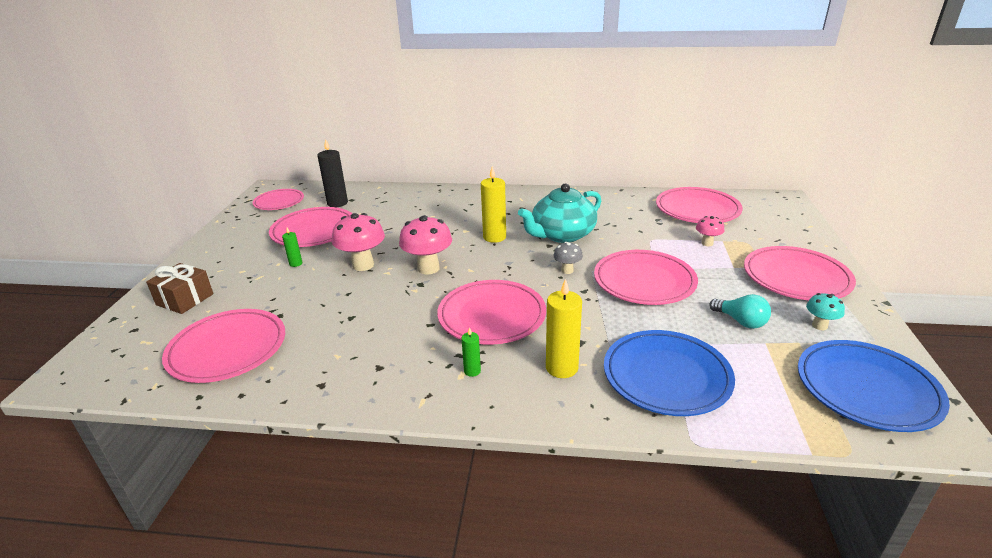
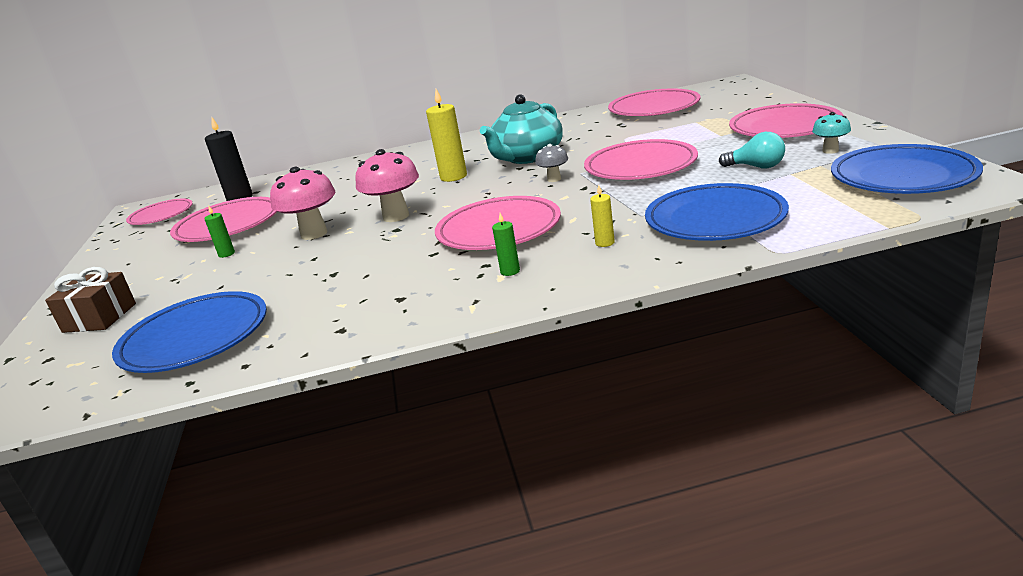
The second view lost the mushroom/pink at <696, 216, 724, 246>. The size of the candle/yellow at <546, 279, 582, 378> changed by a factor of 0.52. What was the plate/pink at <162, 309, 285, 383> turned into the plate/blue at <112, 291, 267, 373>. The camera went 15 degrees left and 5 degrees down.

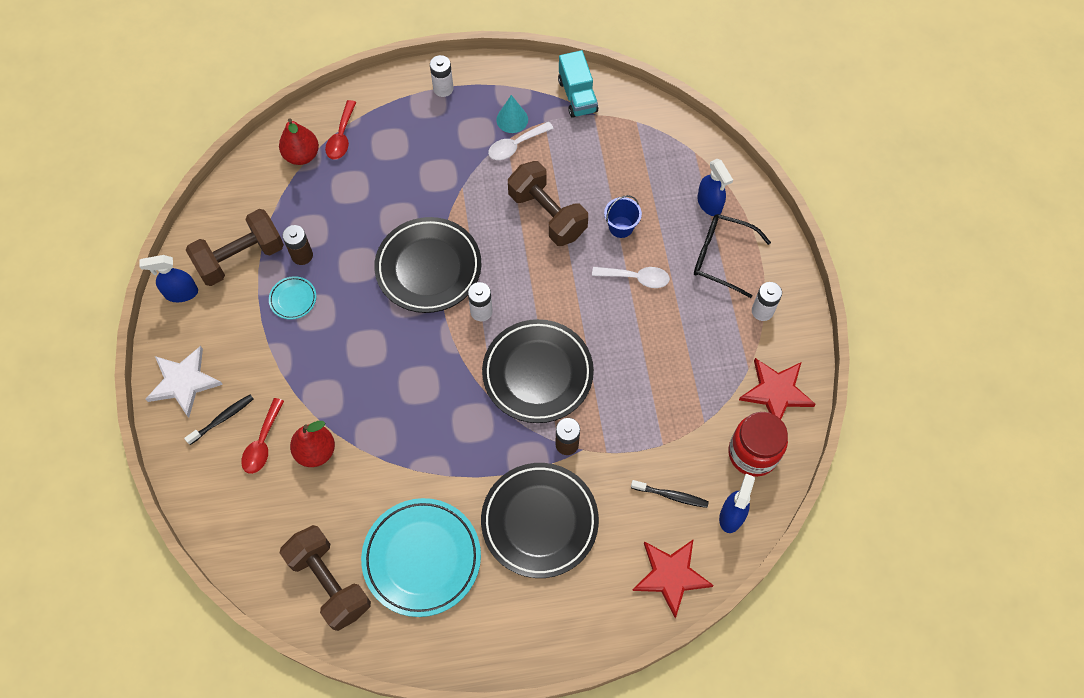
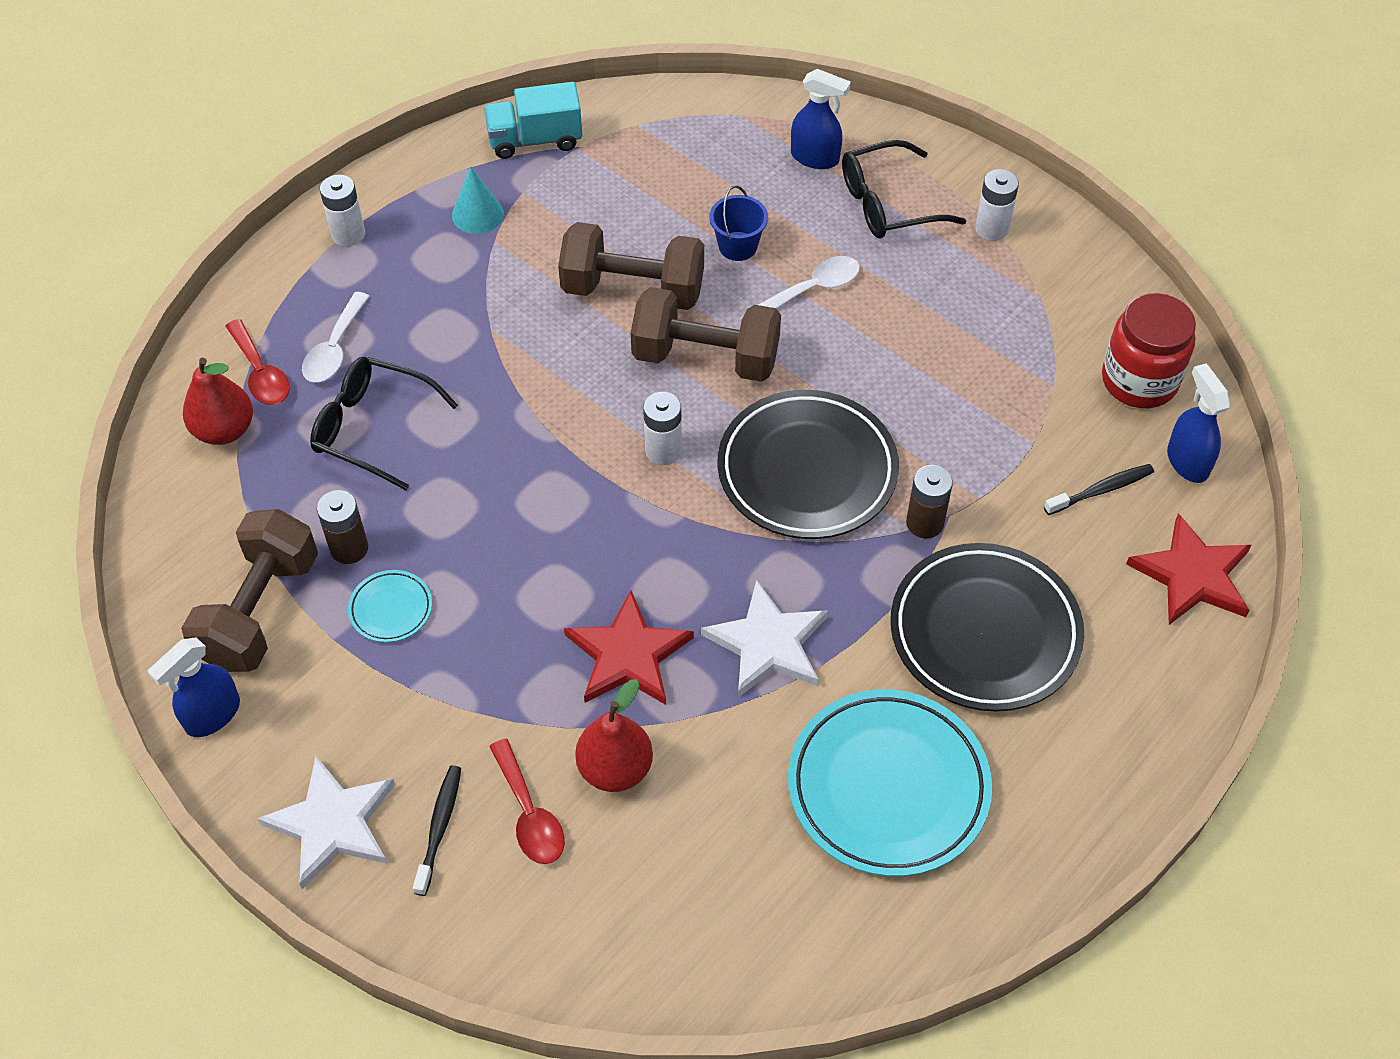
The truck/turquoise at <558, 50, 598, 118> ended up facing another way, 135 degrees clockwise from before. The spoon/white ended up elsewhere, having gone from <488, 122, 554, 160> to <302, 292, 370, 383>. The second view lost the plate/black at <374, 217, 481, 313>. The star/red ended up elsewhere, having gone from <739, 358, 816, 419> to <564, 591, 694, 705>. The dumbbell/brown ended up elsewhere, having gone from <280, 525, 371, 631> to <631, 287, 781, 382>. The second view gained the glasses/black at <310, 357, 458, 490>. The second view gained the star/white at <701, 580, 828, 697>. The camera went 40 degrees left and 10 degrees down.

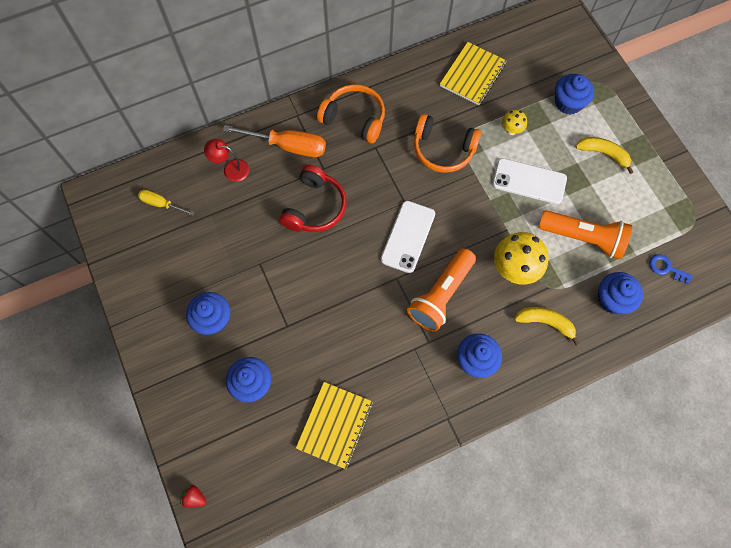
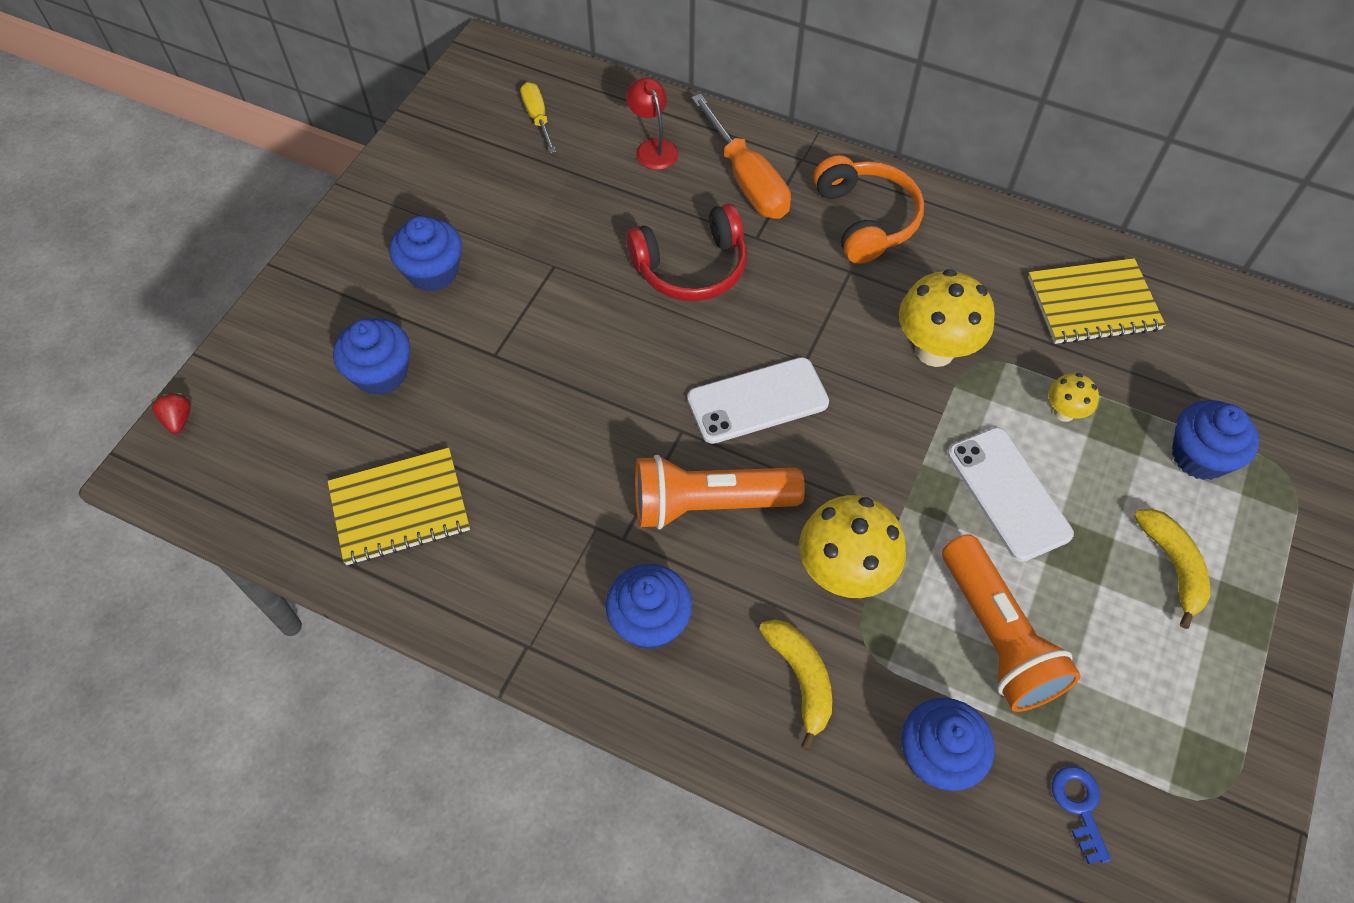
Where the headphones/orange stood at <414, 114, 481, 173>, the mushroom/yellow came to stand at <899, 269, 995, 367>. The camera went 50 degrees right and 10 degrees down.

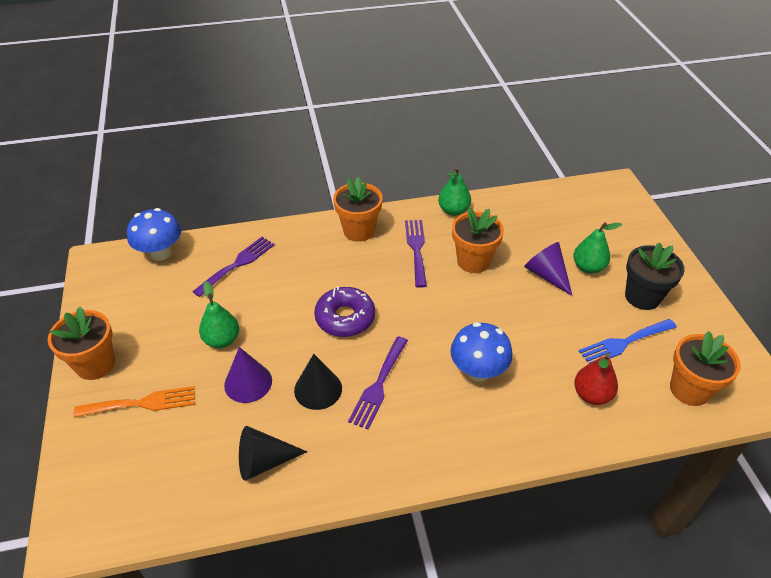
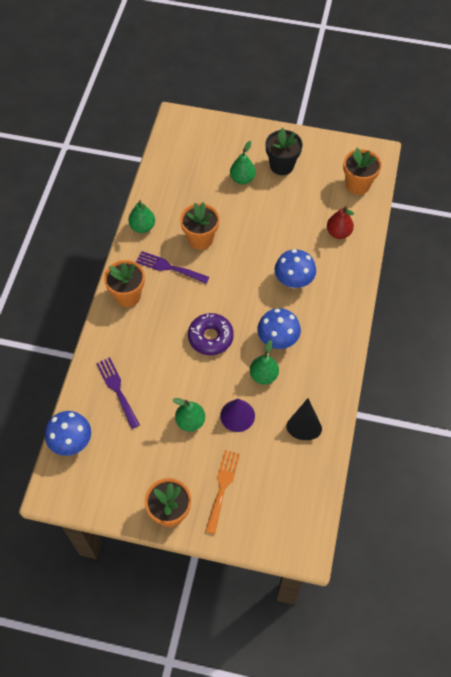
The second view lost the cone/purple at <524, 242, 573, 296>. The second view lost the fork/blue at <579, 319, 677, 364>. Where the fork/purple stood at <348, 336, 408, 429>, the mushroom/blue came to stand at <257, 308, 301, 349>. Where the cone/black stood at <294, 354, 342, 410>, the pear/green came to stand at <250, 340, 279, 384>. The camera went 65 degrees left and 15 degrees up.

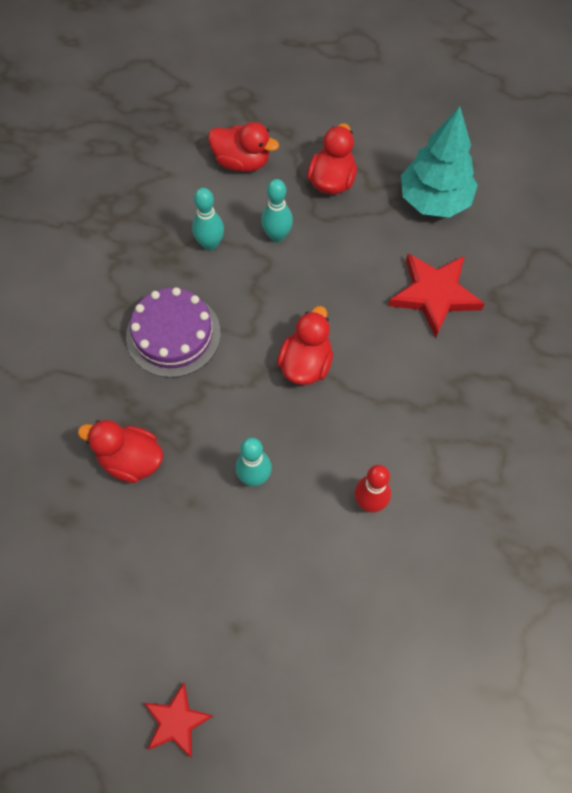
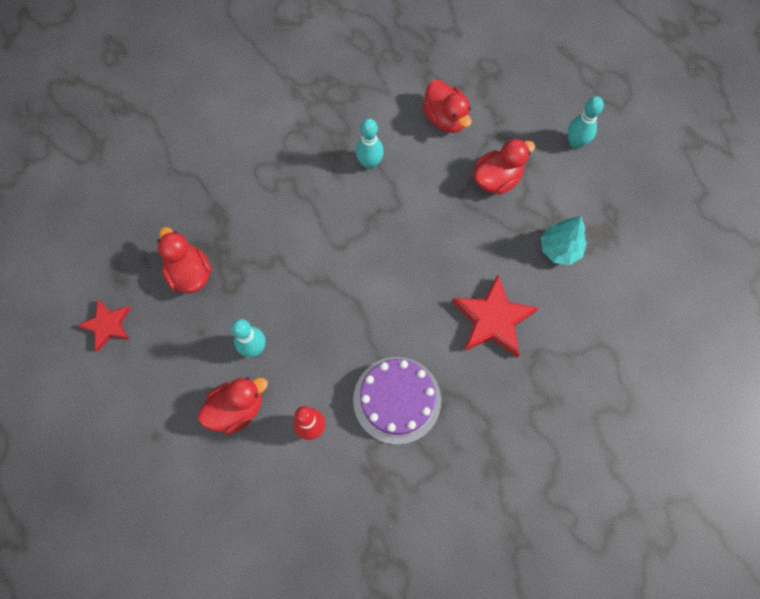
The size of the tree/turquoise at <401, 106, 478, 218> changed by a factor of 0.63. The bowling pin/turquoise ended up elsewhere, having gone from <261, 179, 293, 242> to <568, 96, 604, 149>. The cake/purple ended up elsewhere, having gone from <126, 287, 221, 378> to <353, 357, 441, 445>. The duck/red ended up elsewhere, having gone from <277, 306, 333, 385> to <198, 377, 268, 435>. The star/red ended up elsewhere, having gone from <144, 683, 213, 758> to <77, 299, 131, 351>. The camera went 40 degrees right and 5 degrees up.

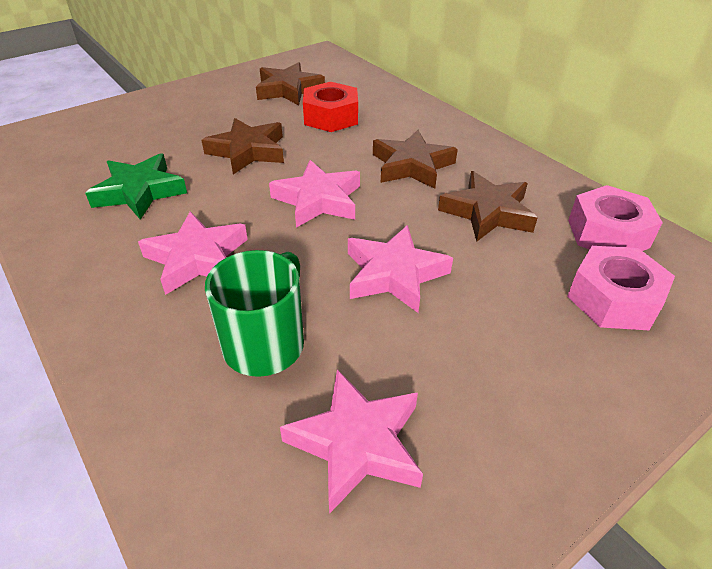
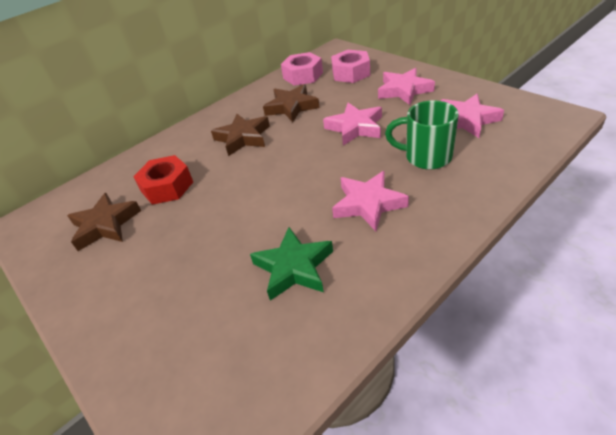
The second view lost the star/brown at <201, 118, 284, 174>. The star/pink ended up elsewhere, having gone from <269, 160, 360, 228> to <378, 68, 435, 105>. The camera went 90 degrees left and 0 degrees up.

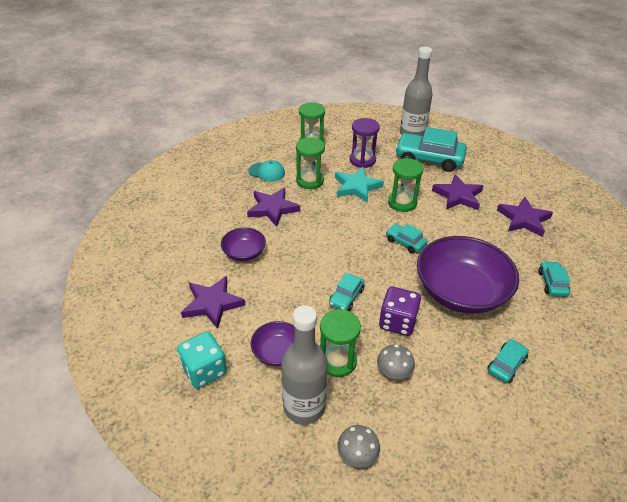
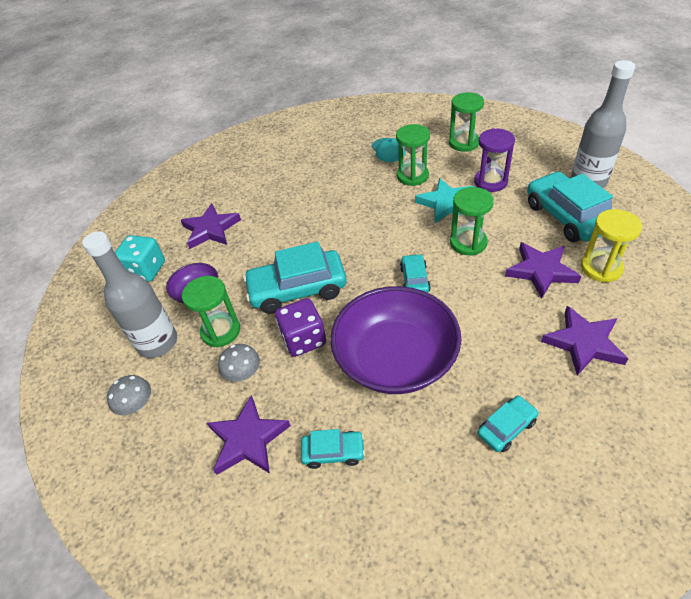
The star/purple ended up elsewhere, having gone from <247, 188, 300, 227> to <207, 395, 291, 475>. The second view lost the bowl/purple at <221, 227, 266, 261>. The size of the car/turquoise at <329, 273, 364, 311> changed by a factor of 1.98. The second view gained the hourglass/yellow at <581, 209, 642, 282>. The camera went 55 degrees right and 5 degrees up.

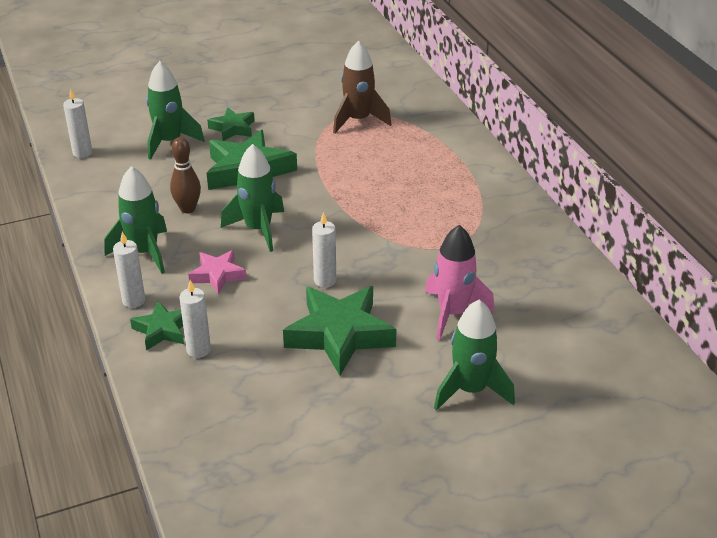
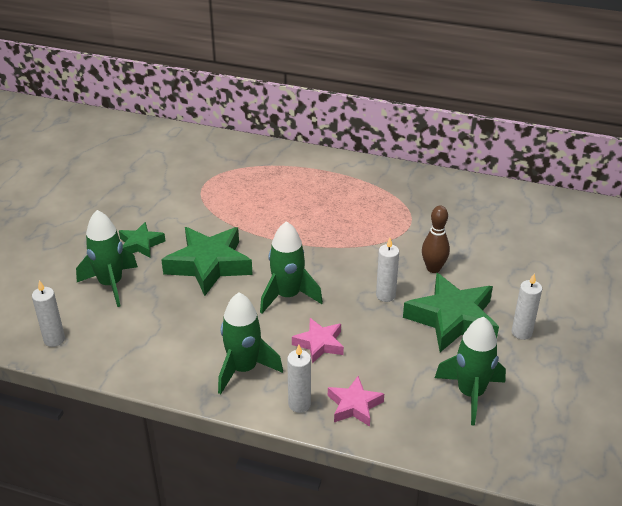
The second view lost the rocket/brown at <333, 40, 391, 133>. The bowling pin/brown ended up elsewhere, having gone from <170, 137, 201, 213> to <422, 206, 450, 273>. The second view lost the rocket/pink at <425, 225, 495, 340>. The candle/white ended up elsewhere, having gone from <180, 280, 211, 358> to <512, 274, 542, 340>. The rocket/green ended up elsewhere, having gone from <434, 300, 515, 411> to <435, 317, 506, 426>. What was the star/green at <130, 301, 184, 350> turned into the star/pink at <328, 376, 384, 427>. The camera went 50 degrees left and 0 degrees up.

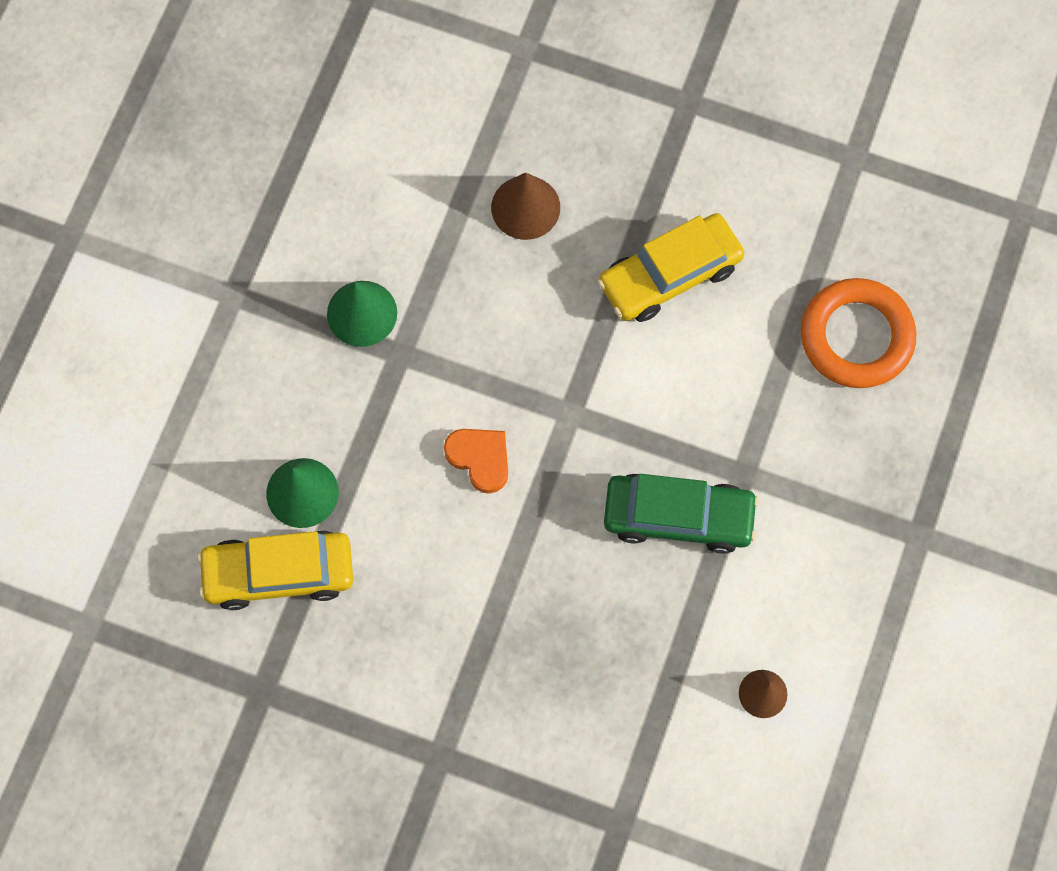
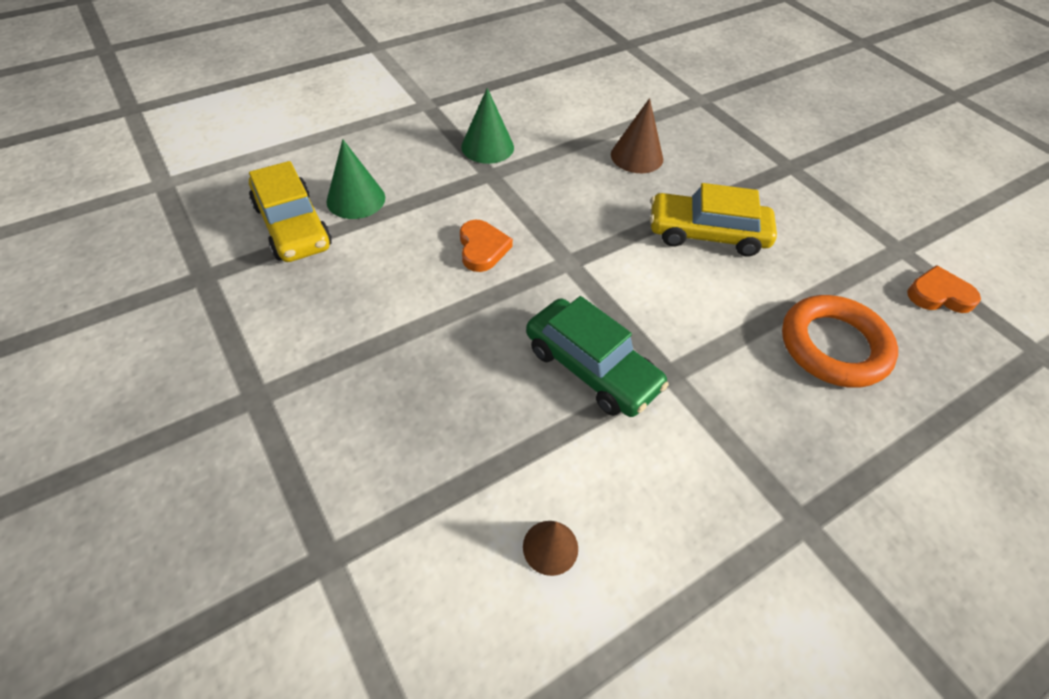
The car/yellow at <197, 530, 353, 610> ended up facing another way, 150 degrees counterclockwise from before. The second view gained the heart/orange at <907, 265, 981, 313>. The camera went 35 degrees right and 20 degrees down.

